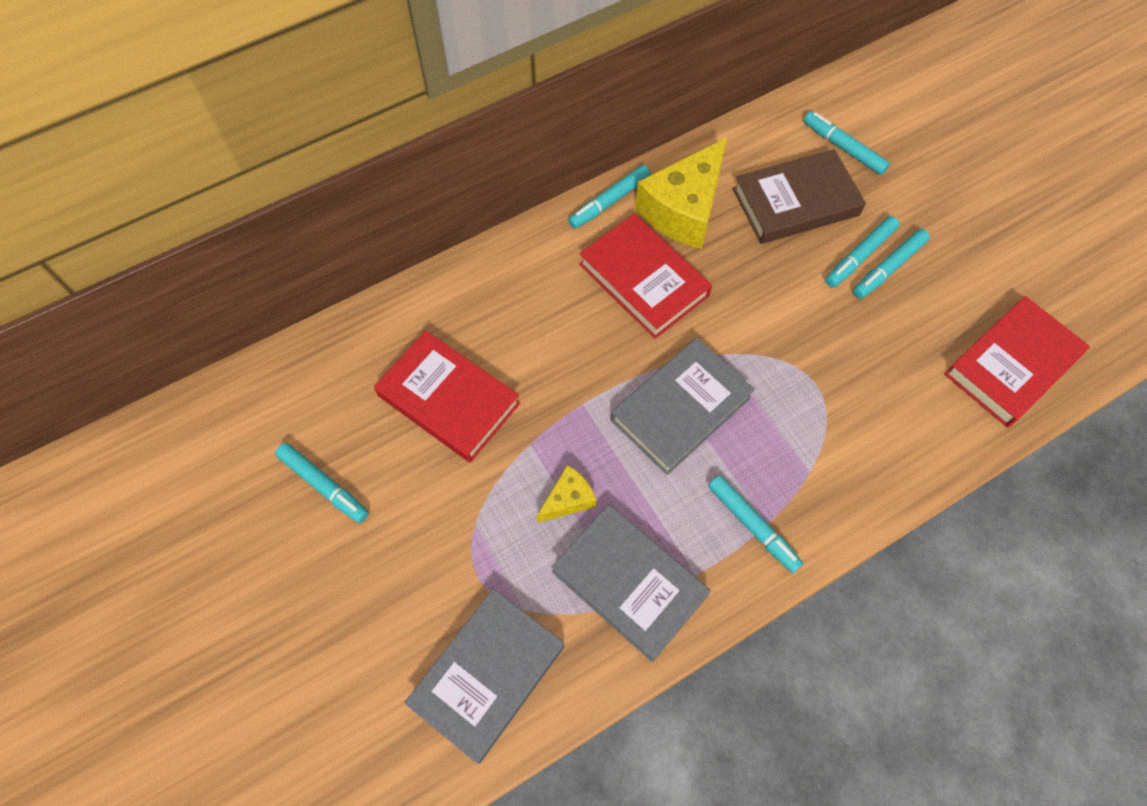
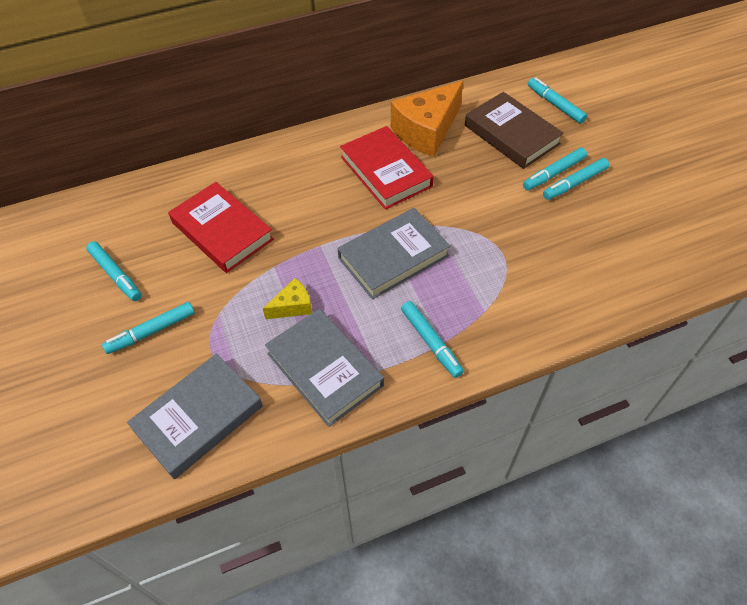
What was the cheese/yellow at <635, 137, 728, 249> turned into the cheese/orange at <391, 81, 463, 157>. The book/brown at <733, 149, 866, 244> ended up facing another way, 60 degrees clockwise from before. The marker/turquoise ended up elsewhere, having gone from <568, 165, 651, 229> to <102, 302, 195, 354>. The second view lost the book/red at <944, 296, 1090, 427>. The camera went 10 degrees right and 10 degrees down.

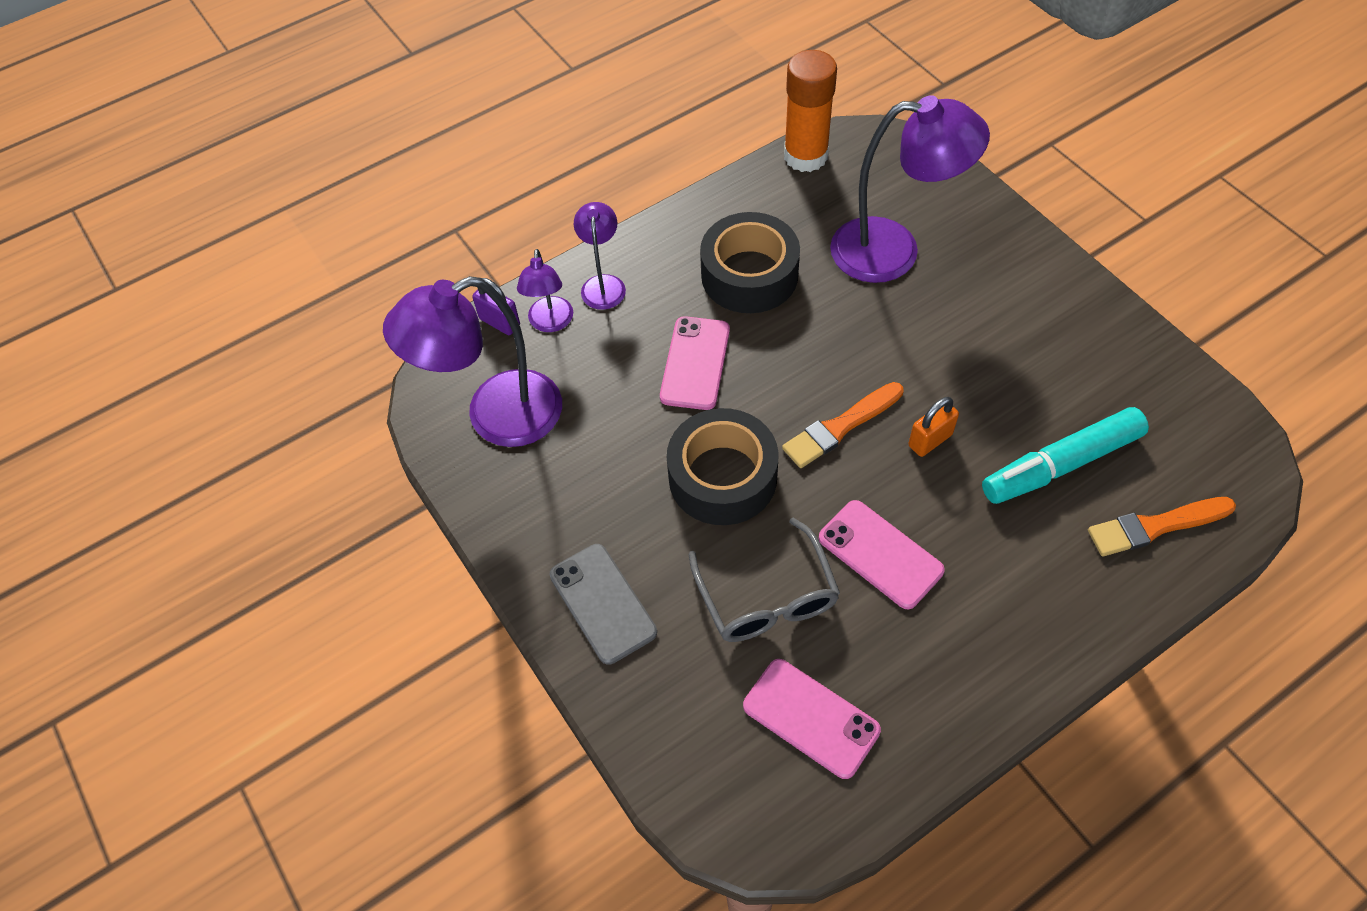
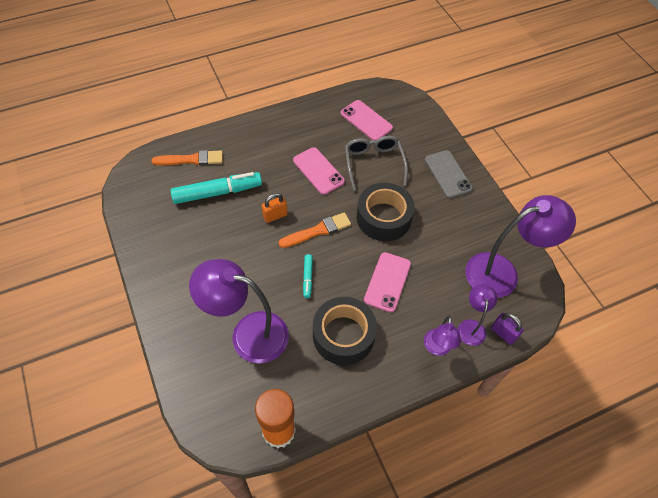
The second view gained the marker/turquoise at <303, 254, 313, 298>. The camera went 175 degrees left and 0 degrees up.

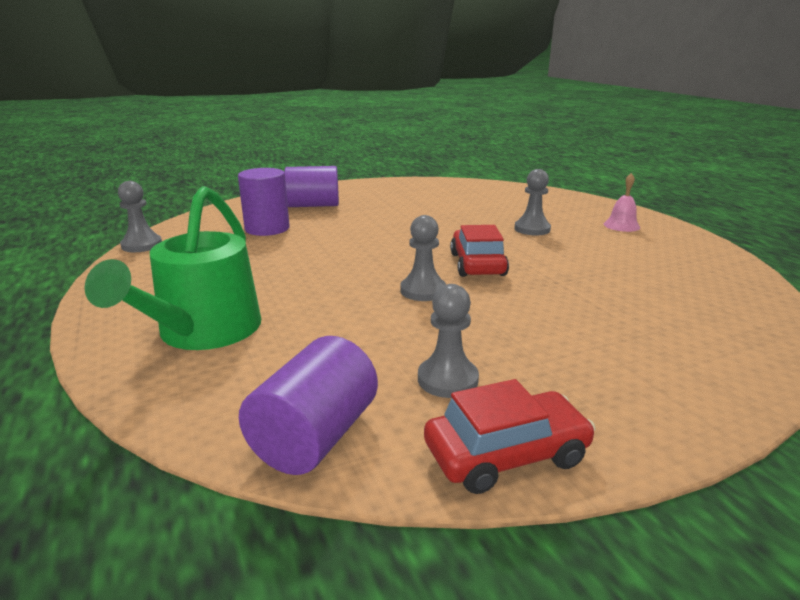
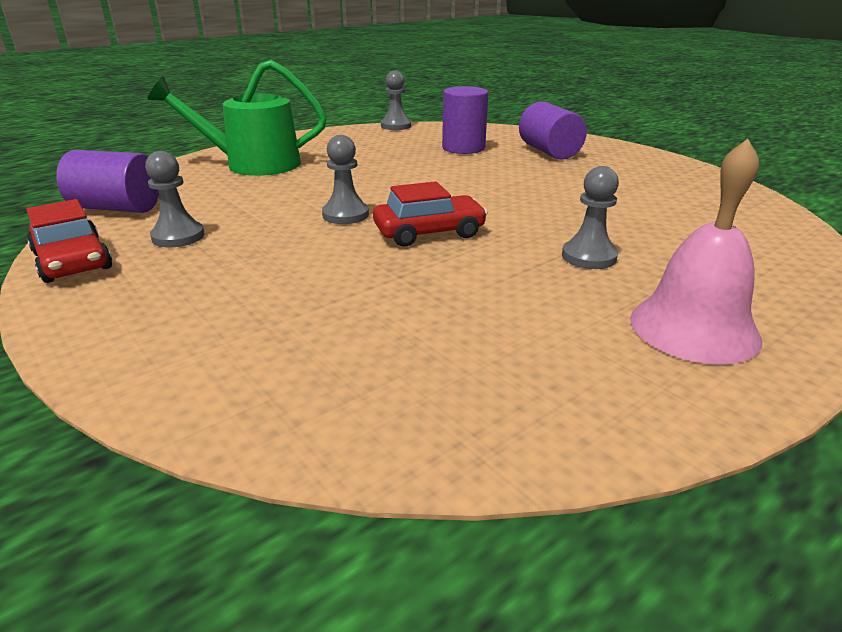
The size of the bell/pink at <604, 173, 640, 232> changed by a factor of 1.85. The camera went 75 degrees right and 5 degrees up.

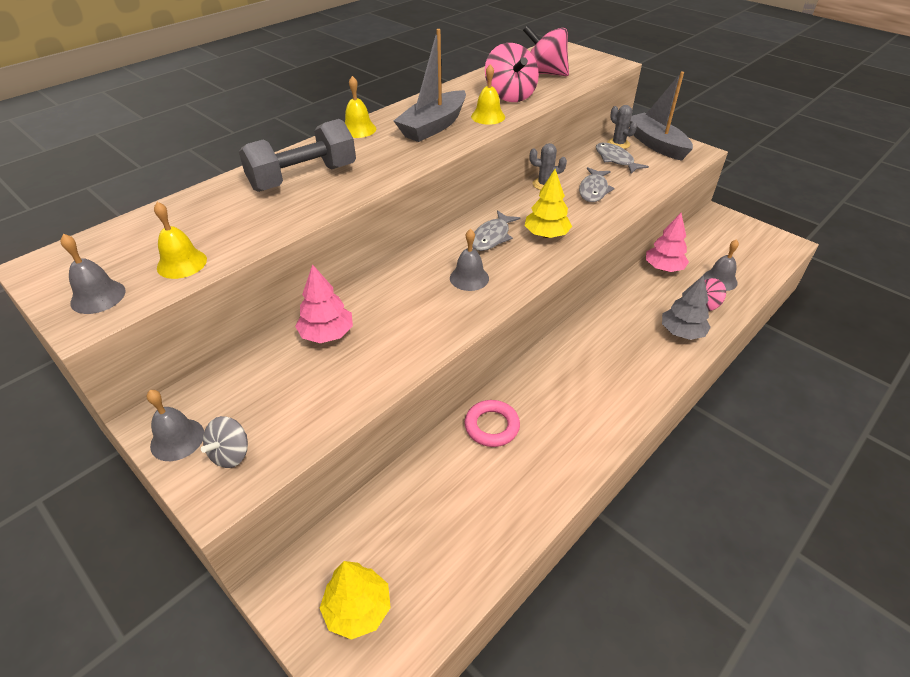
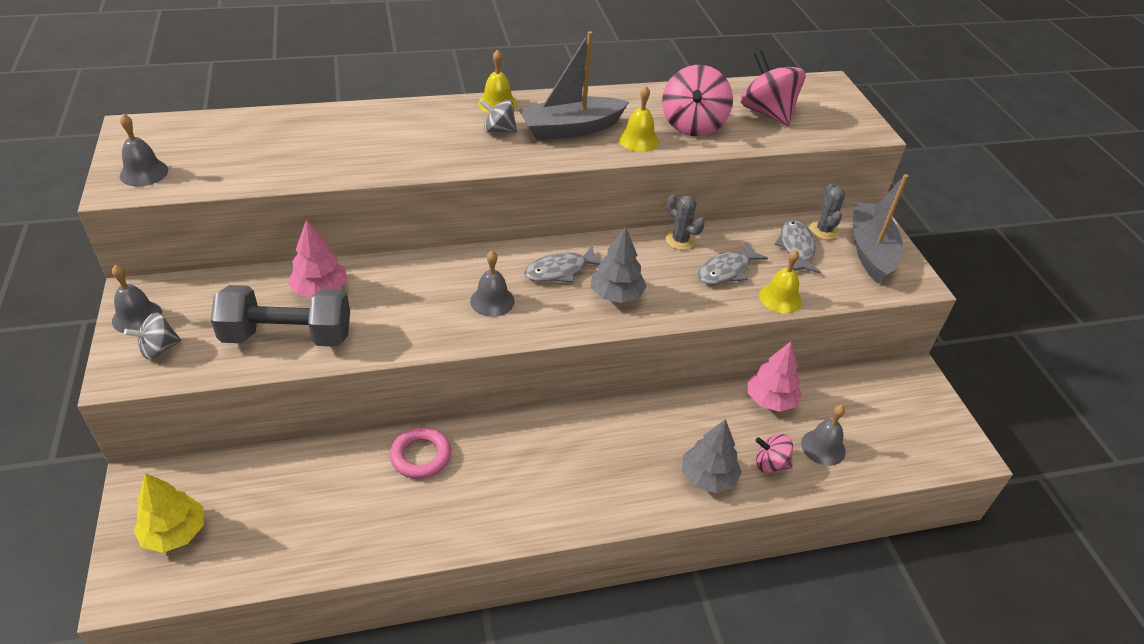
The dumbbell/grey ended up elsewhere, having gone from <239, 119, 356, 192> to <211, 285, 350, 347>. What was the tree/yellow at <525, 169, 572, 238> turned into the tree/grey at <591, 227, 647, 303>. The bell/yellow ended up elsewhere, having gone from <154, 202, 207, 279> to <759, 250, 802, 313>. The second view gained the spinning top/grey at <479, 99, 517, 133>. The camera went 30 degrees right and 0 degrees up.

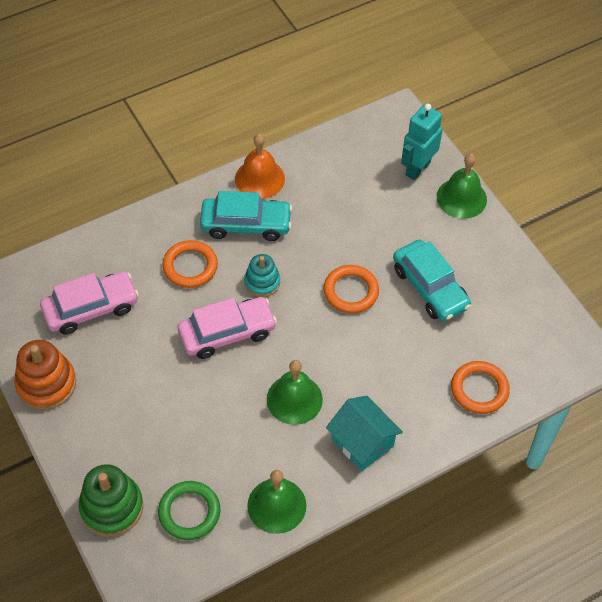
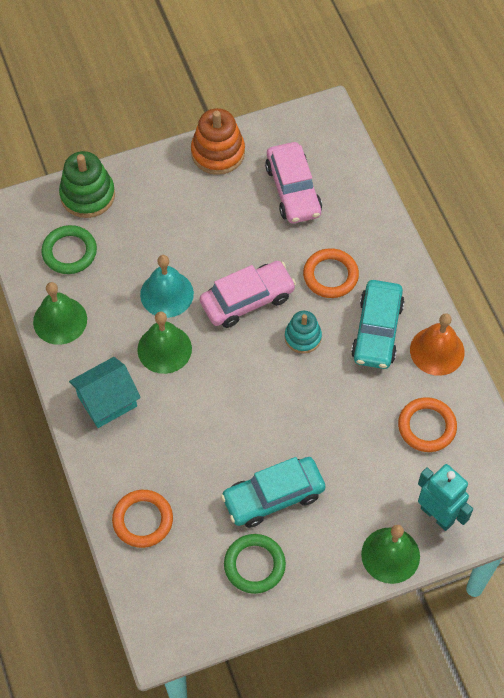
The ring/orange ended up elsewhere, having gone from <323, 265, 379, 313> to <398, 397, 457, 452>. The car/pink at <178, 297, 277, 359> ended up facing another way, 105 degrees counterclockwise from before. The second view gained the bell/turquoise at <140, 255, 194, 318>. The second view gained the ring/green at <224, 534, 286, 594>. The camera went 100 degrees right and 5 degrees up.

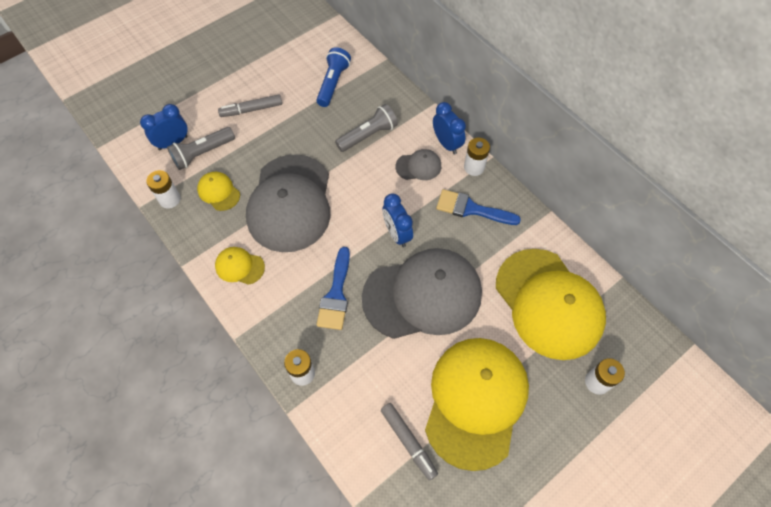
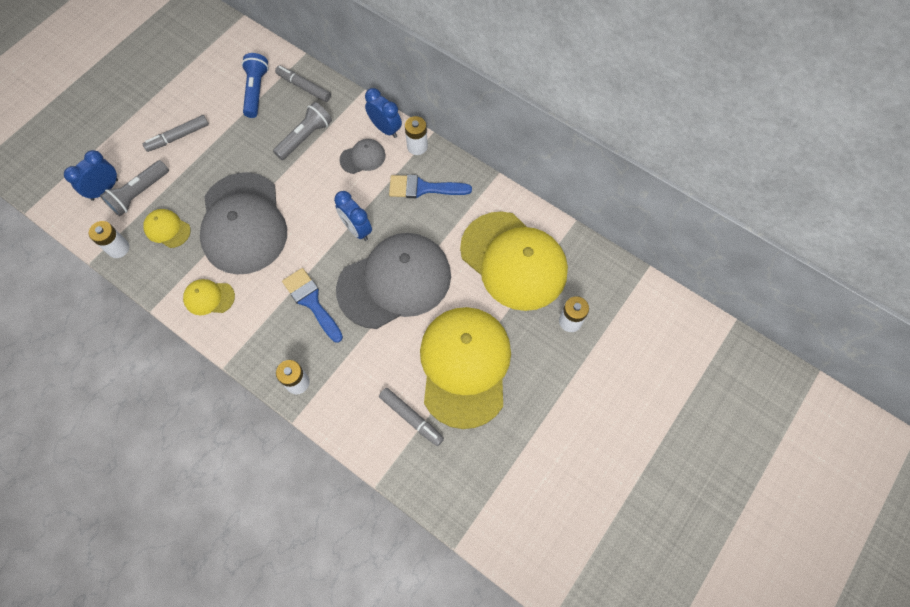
The brush/blue at <316, 247, 350, 330> ended up facing another way, 150 degrees clockwise from before. The second view gained the marker/grey at <275, 65, 331, 102>. The camera went 15 degrees left and 5 degrees up.

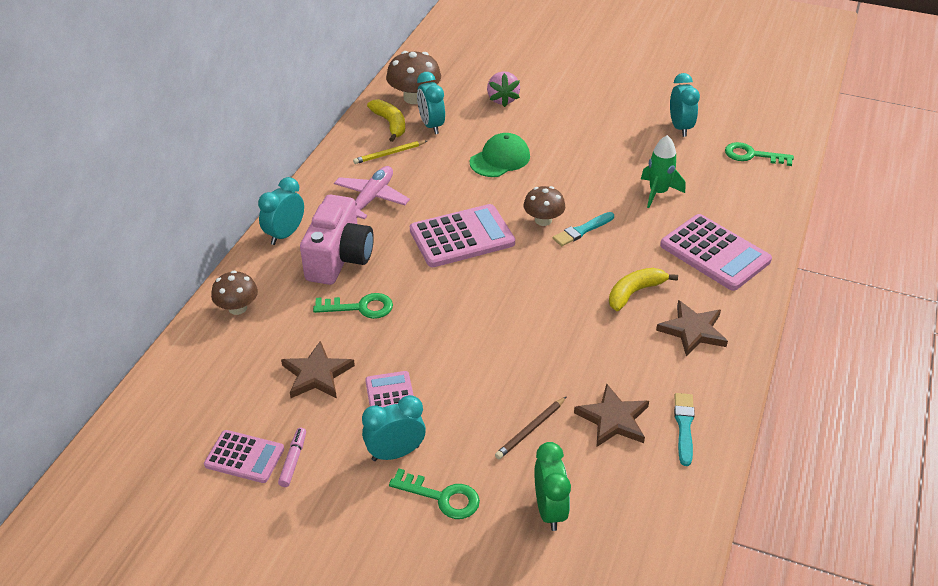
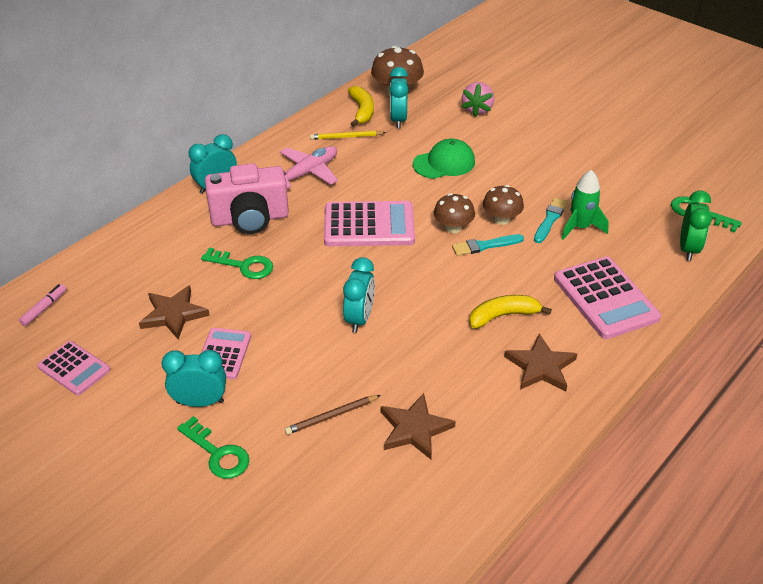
The clock/turquoise ended up elsewhere, having gone from <670, 73, 700, 137> to <343, 257, 375, 333>. The camera/pink at <300, 194, 374, 285> ended up facing another way, 45 degrees clockwise from before. The mushroom/brown ended up elsewhere, having gone from <211, 271, 258, 315> to <483, 185, 524, 225>. The brush/turquoise ended up elsewhere, having gone from <674, 393, 695, 466> to <534, 198, 568, 243>. The marker/pink ended up elsewhere, having gone from <278, 428, 306, 487> to <19, 284, 66, 326>. The clock/green ended up elsewhere, having gone from <534, 442, 571, 531> to <680, 190, 712, 261>. The camera went 20 degrees right and 0 degrees up.

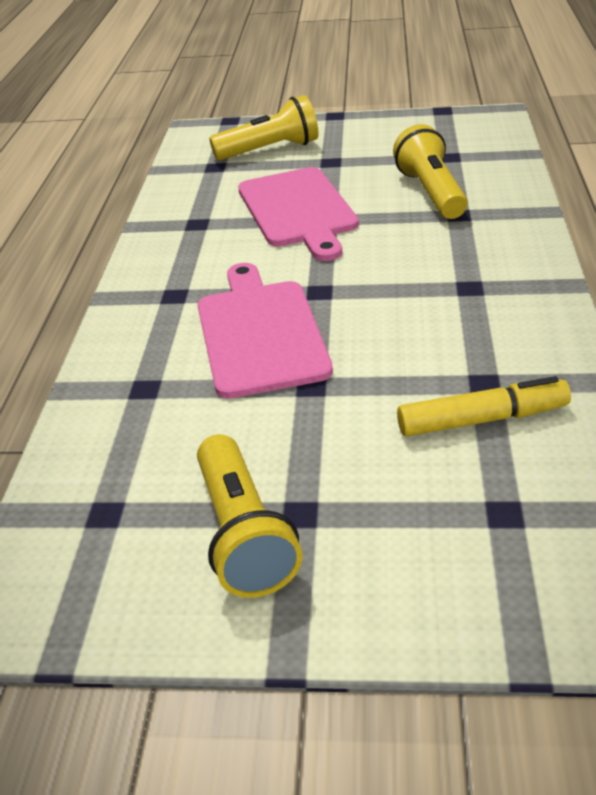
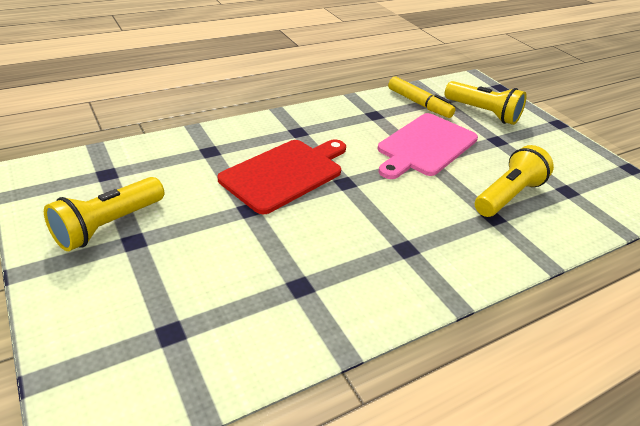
What was the cutting board/pink at <198, 263, 333, 399> turned into the cutting board/red at <217, 139, 346, 214>. The marker/yellow ended up elsewhere, having gone from <397, 376, 571, 436> to <388, 77, 456, 118>. The camera went 50 degrees right and 0 degrees up.

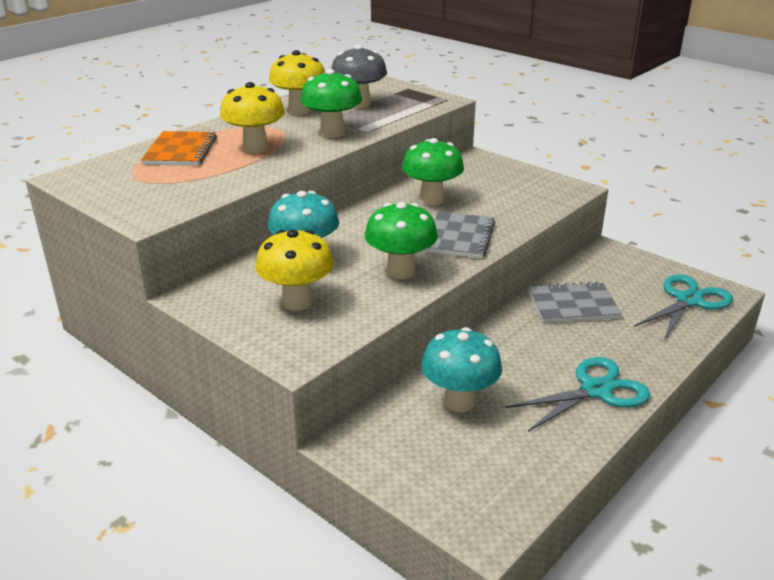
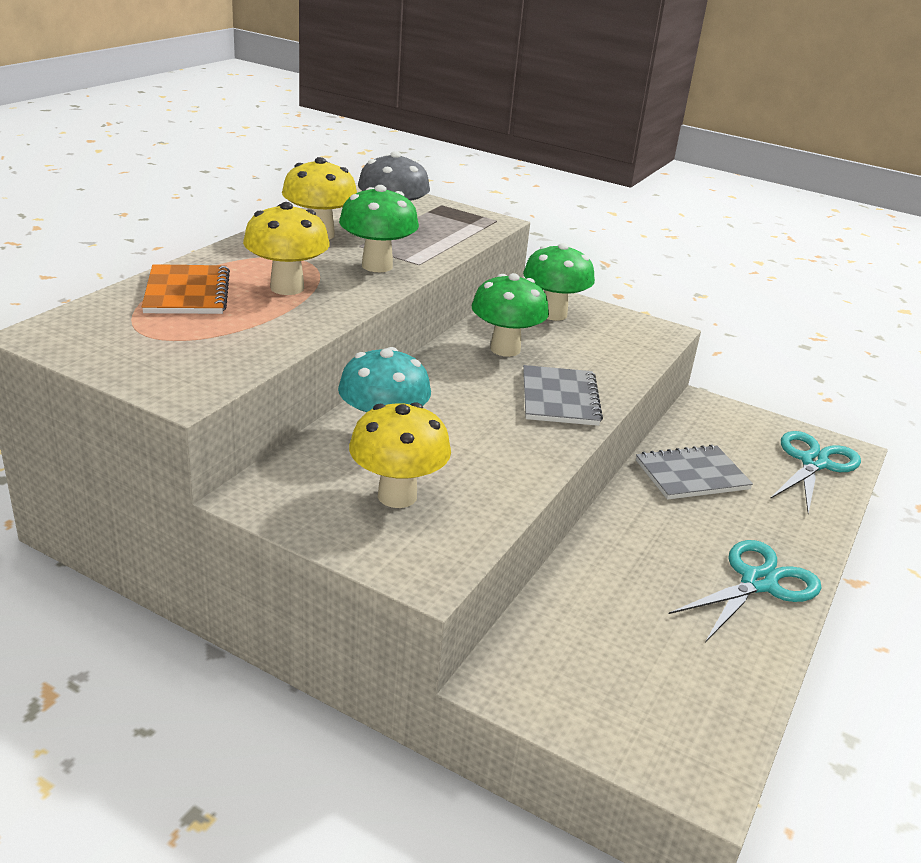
The mushroom/green ended up elsewhere, having gone from <365, 202, 438, 279> to <523, 243, 595, 321>. The second view lost the mushroom/turquoise at <421, 327, 502, 412>. The camera went 15 degrees left and 0 degrees up.

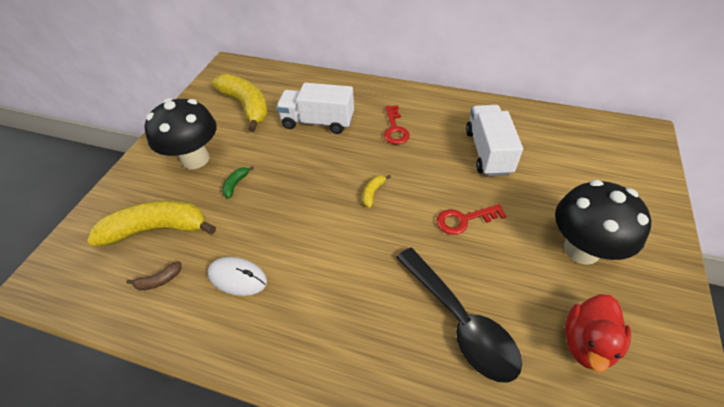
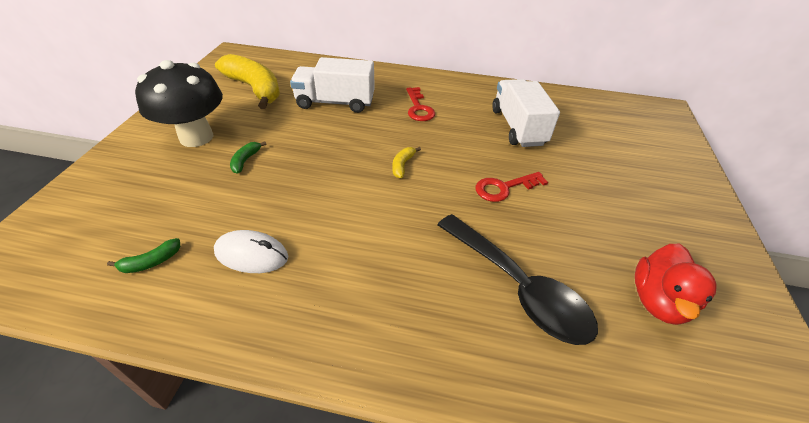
The second view lost the mushroom/black at <555, 180, 651, 265>. The second view lost the banana/yellow at <87, 200, 216, 247>. What was the banana/brown at <126, 261, 182, 290> turned into the banana/green at <107, 238, 180, 273>. The camera went 10 degrees left and 5 degrees down.

